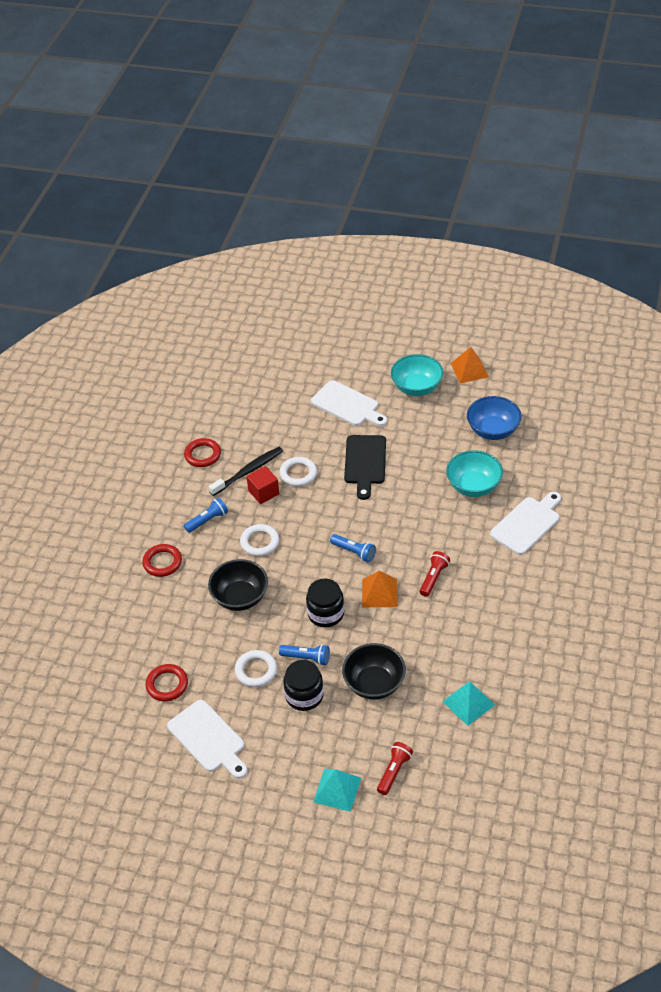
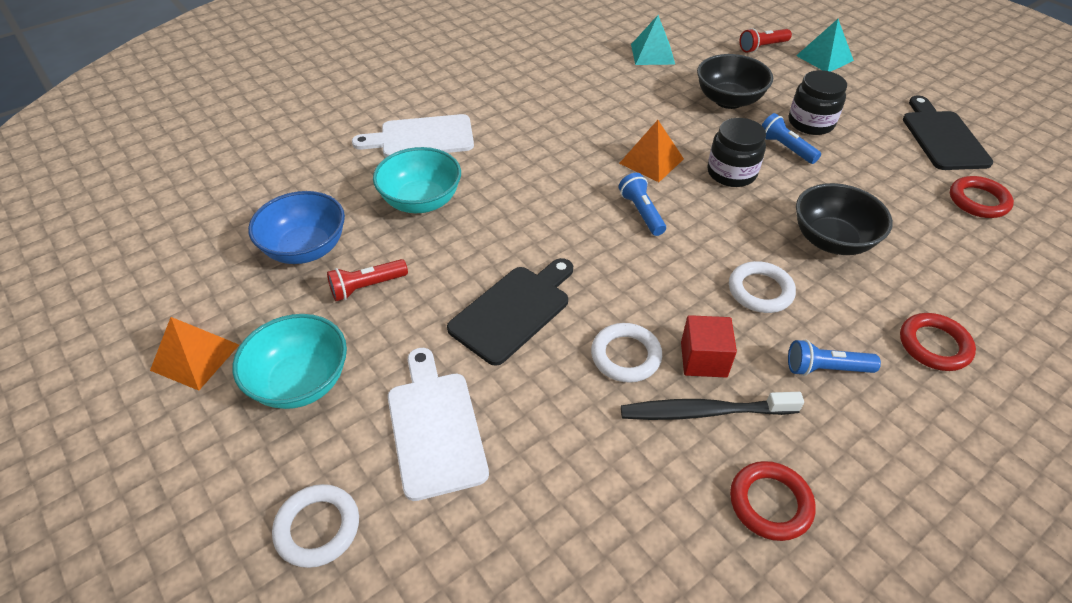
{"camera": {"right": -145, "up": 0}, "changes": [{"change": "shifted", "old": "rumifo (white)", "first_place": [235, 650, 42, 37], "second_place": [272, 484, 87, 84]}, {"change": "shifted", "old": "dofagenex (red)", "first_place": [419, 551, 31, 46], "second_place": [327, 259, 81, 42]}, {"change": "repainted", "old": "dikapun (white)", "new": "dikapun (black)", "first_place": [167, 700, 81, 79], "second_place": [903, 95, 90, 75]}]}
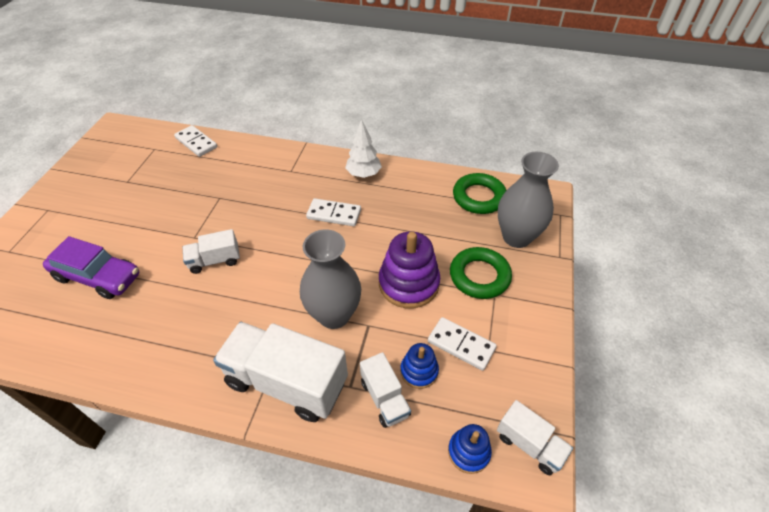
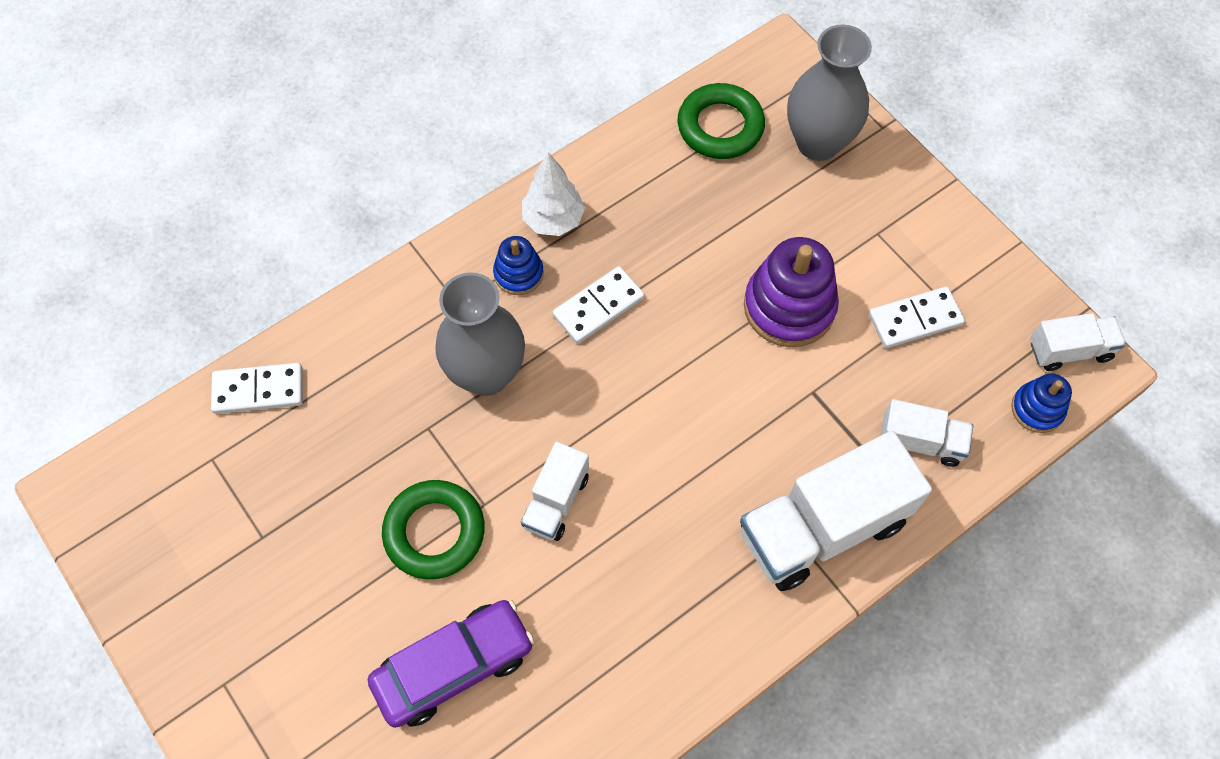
{"camera": {"right": -50, "up": 15}, "changes": [{"change": "shifted", "old": "rumifo (green)", "first_place": [450, 247, 62, 52], "second_place": [382, 480, 103, 99]}, {"change": "shifted", "old": "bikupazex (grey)", "first_place": [300, 229, 61, 100], "second_place": [435, 272, 90, 124]}, {"change": "shifted", "old": "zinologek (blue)", "first_place": [400, 343, 39, 46], "second_place": [493, 236, 51, 59]}]}
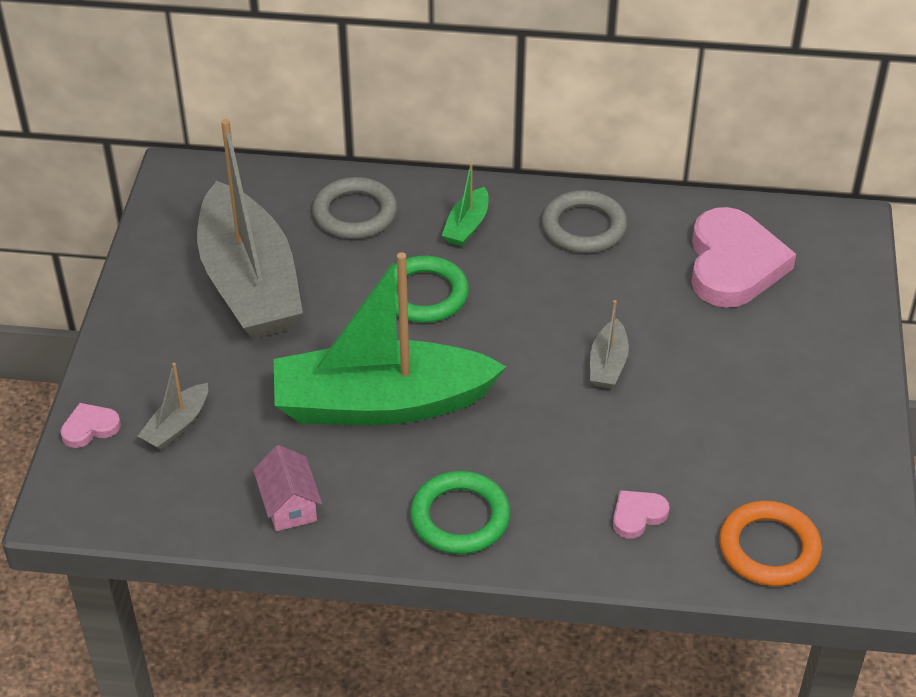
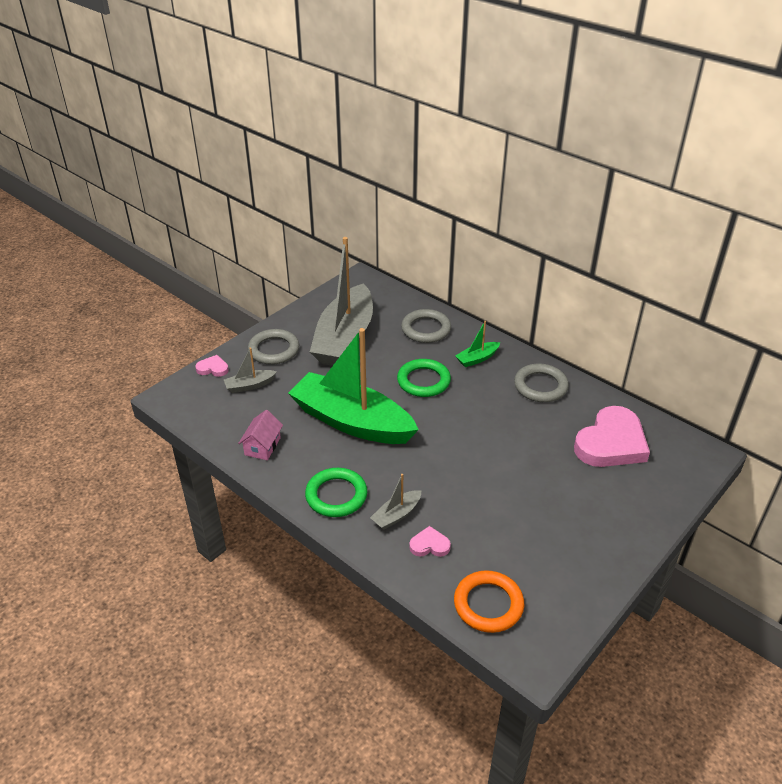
{"camera": {"right": 35, "up": -5}, "changes": [{"change": "new", "new": "rumifo (grey)", "second_place": [248, 329, 51, 36]}, {"change": "shifted", "old": "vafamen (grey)", "first_place": [590, 300, 39, 89], "second_place": [370, 474, 52, 56]}]}
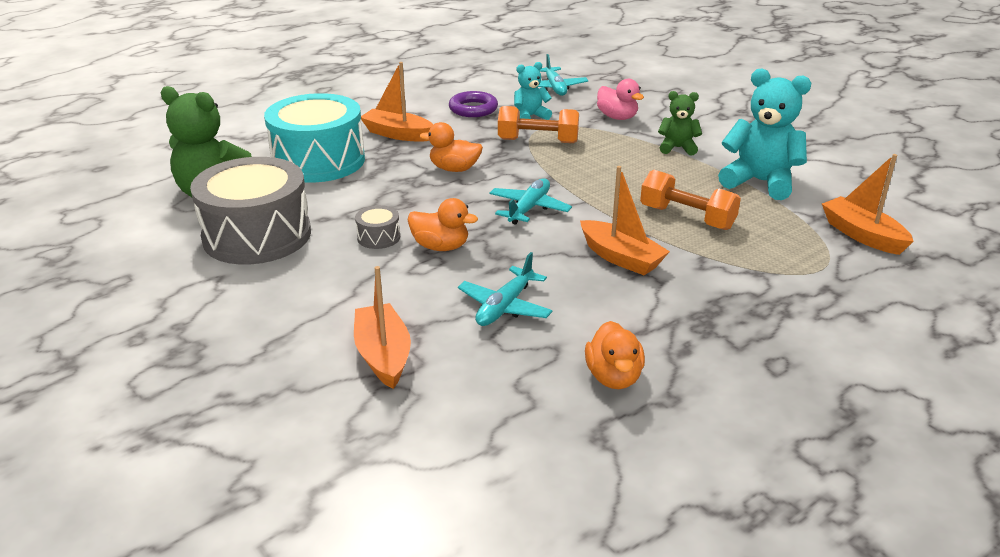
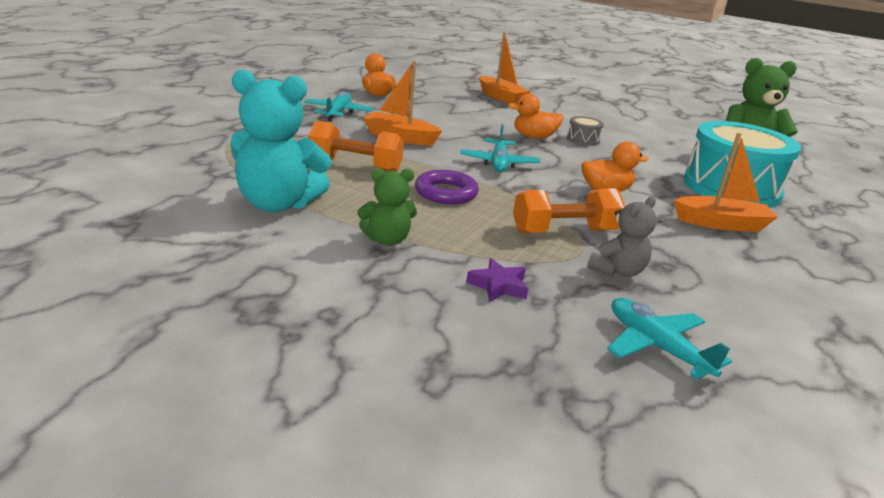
{"camera": {"right": 155, "up": -5}, "changes": [{"change": "shifted", "old": "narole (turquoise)", "first_place": [458, 252, 95, 74], "second_place": [304, 91, 70, 30]}, {"change": "shifted", "old": "rumifo (purple)", "first_place": [449, 91, 49, 26], "second_place": [415, 170, 64, 34]}, {"change": "swapped", "old": "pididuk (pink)", "new": "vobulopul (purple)", "first_place": [597, 79, 47, 41], "second_place": [466, 258, 63, 44]}, {"change": "repainted", "old": "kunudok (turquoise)", "new": "kunudok (grey)", "first_place": [514, 62, 38, 58], "second_place": [587, 196, 70, 81]}, {"change": "gone", "old": "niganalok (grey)", "first_place": [190, 157, 121, 107]}, {"change": "gone", "old": "vafamen (orange)", "first_place": [822, 154, 91, 101]}]}
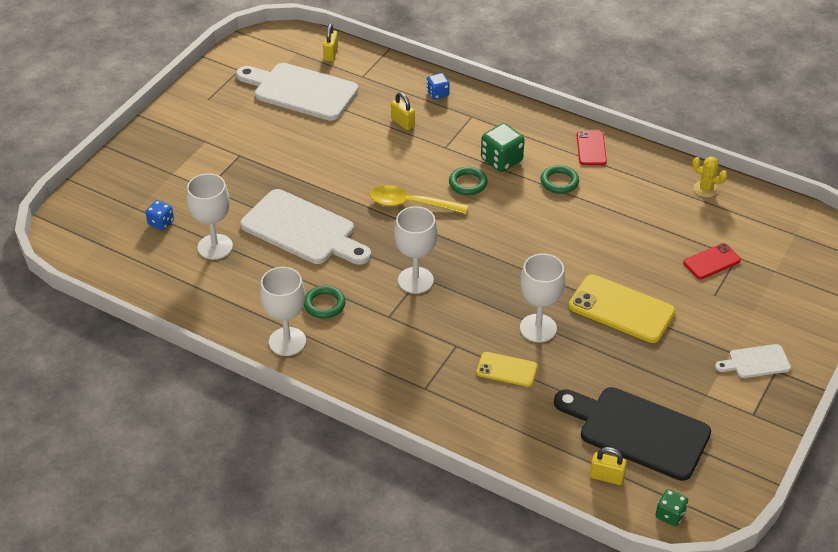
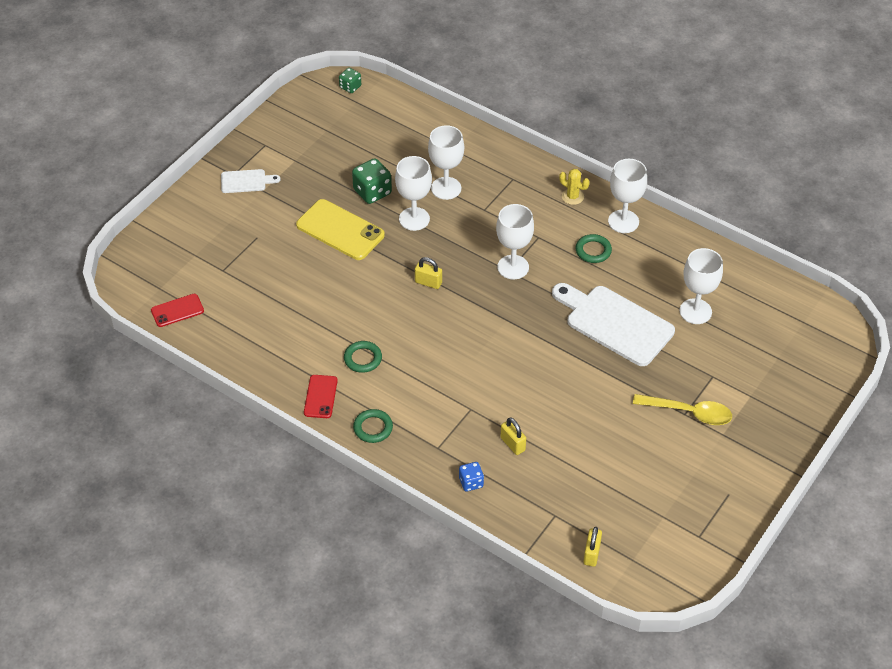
{"camera": {"right": -175, "up": 5}, "changes": [{"change": "shifted", "old": "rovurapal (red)", "first_place": [683, 243, 58, 36], "second_place": [151, 294, 53, 33]}, {"change": "shifted", "old": "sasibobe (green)", "first_place": [481, 123, 43, 49], "second_place": [352, 158, 40, 46]}, {"change": "shifted", "old": "rumifo (green)", "first_place": [449, 167, 39, 28], "second_place": [353, 409, 40, 34]}, {"change": "shifted", "old": "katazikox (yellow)", "first_place": [590, 447, 37, 38], "second_place": [415, 257, 27, 32]}, {"change": "swapped", "old": "rovurapal (yellow)", "new": "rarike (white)", "first_place": [476, 352, 62, 35], "second_place": [428, 125, 36, 75]}, {"change": "shifted", "old": "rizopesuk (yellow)", "first_place": [692, 157, 36, 40], "second_place": [559, 169, 31, 36]}, {"change": "shifted", "old": "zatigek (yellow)", "first_place": [370, 185, 98, 29], "second_place": [633, 394, 99, 31]}, {"change": "gone", "old": "sasibobe (blue)", "first_place": [145, 200, 29, 30]}, {"change": "gone", "old": "dikapun (white)", "first_place": [236, 63, 122, 58]}, {"change": "gone", "old": "dikapun (black)", "first_place": [554, 387, 157, 94]}]}
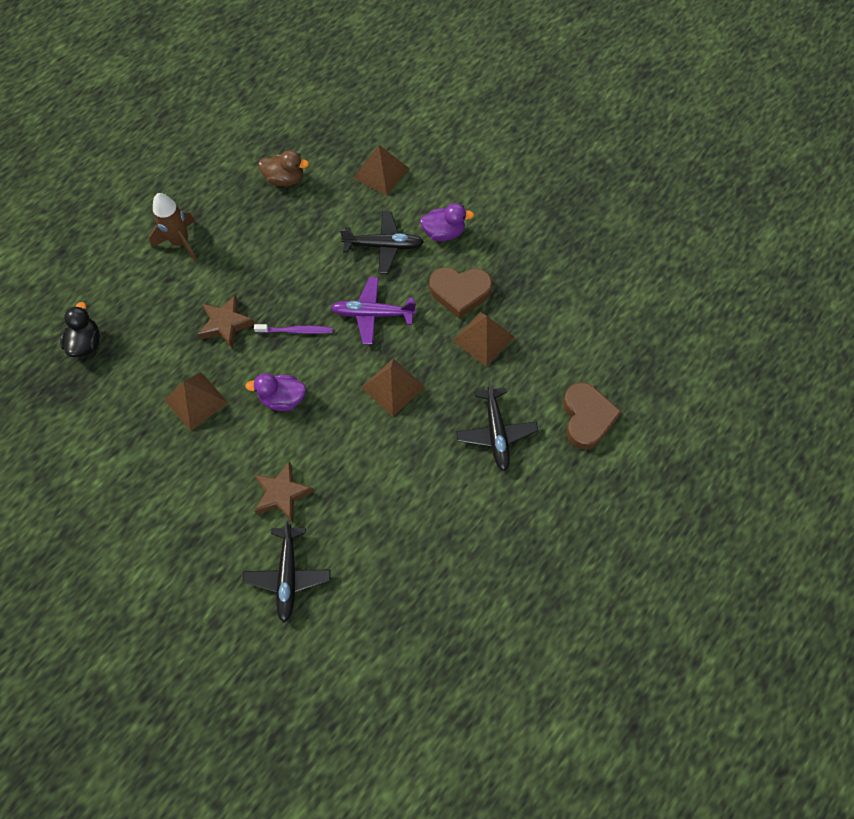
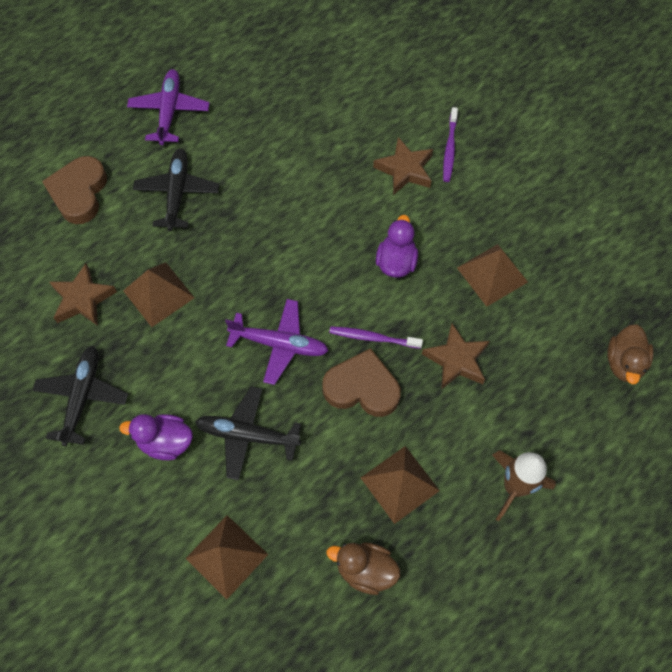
{"camera": {"right": -170, "up": 0}, "changes": [{"change": "shifted", "old": "narole (black)", "first_place": [242, 520, 89, 103], "second_place": [32, 346, 96, 100]}, {"change": "new", "new": "vobulopul (brown)", "second_place": [49, 263, 68, 63]}, {"change": "new", "new": "narole (purple)", "second_place": [127, 69, 83, 76]}, {"change": "shifted", "old": "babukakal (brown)", "first_place": [429, 267, 63, 52], "second_place": [322, 348, 79, 69]}, {"change": "shifted", "old": "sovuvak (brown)", "first_place": [361, 358, 64, 58], "second_place": [361, 446, 79, 78]}, {"change": "rotated", "old": "pididuk (purple)", "first_place": [245, 373, 61, 38], "second_place": [376, 215, 42, 63], "degrees": -90}, {"change": "new", "new": "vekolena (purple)", "second_place": [443, 107, 15, 75]}, {"change": "repainted", "old": "pididuk (black)", "new": "pididuk (brown)", "first_place": [60, 302, 40, 55], "second_place": [607, 324, 47, 60]}]}
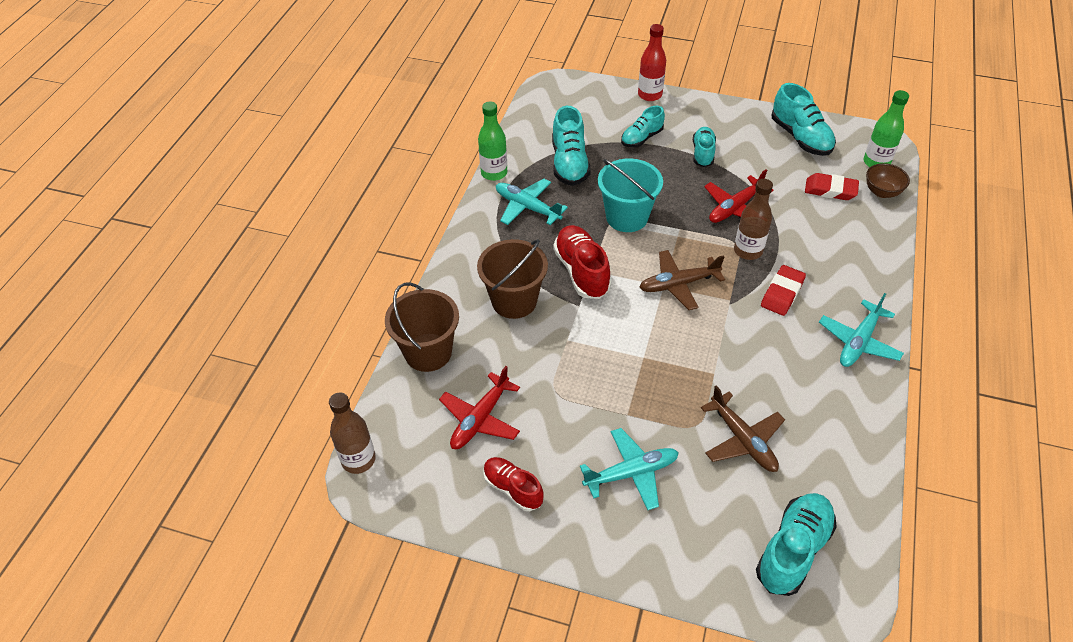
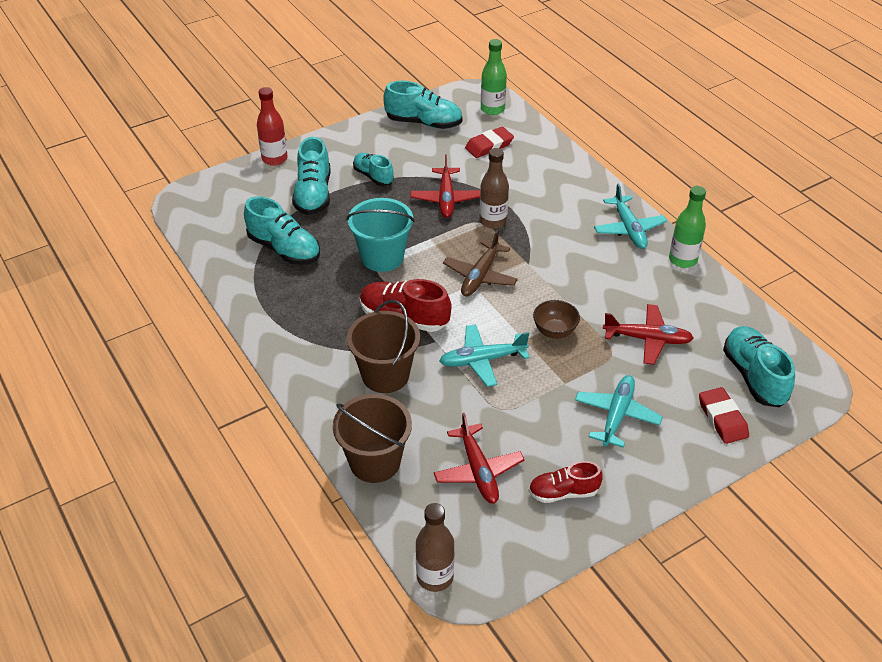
{"camera": {"right": -50, "up": -5}, "changes": [{"change": "scaled", "old": "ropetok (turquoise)", "first_place": [621, 106, 44, 41], "second_place": [292, 137, 38, 78], "factor": 1.55}, {"change": "shifted", "old": "narole (turquoise)", "first_place": [496, 179, 72, 46], "second_place": [439, 324, 91, 63]}, {"change": "shifted", "old": "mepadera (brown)", "first_place": [866, 163, 44, 35], "second_place": [533, 300, 47, 39]}, {"change": "repainted", "old": "narole (brown)", "new": "narole (red)", "first_place": [701, 385, 84, 87], "second_place": [603, 304, 91, 61]}, {"change": "shifted", "old": "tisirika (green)", "first_place": [478, 101, 29, 80], "second_place": [669, 186, 37, 82]}, {"change": "shifted", "old": "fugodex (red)", "first_place": [761, 265, 45, 51], "second_place": [699, 387, 50, 57]}]}
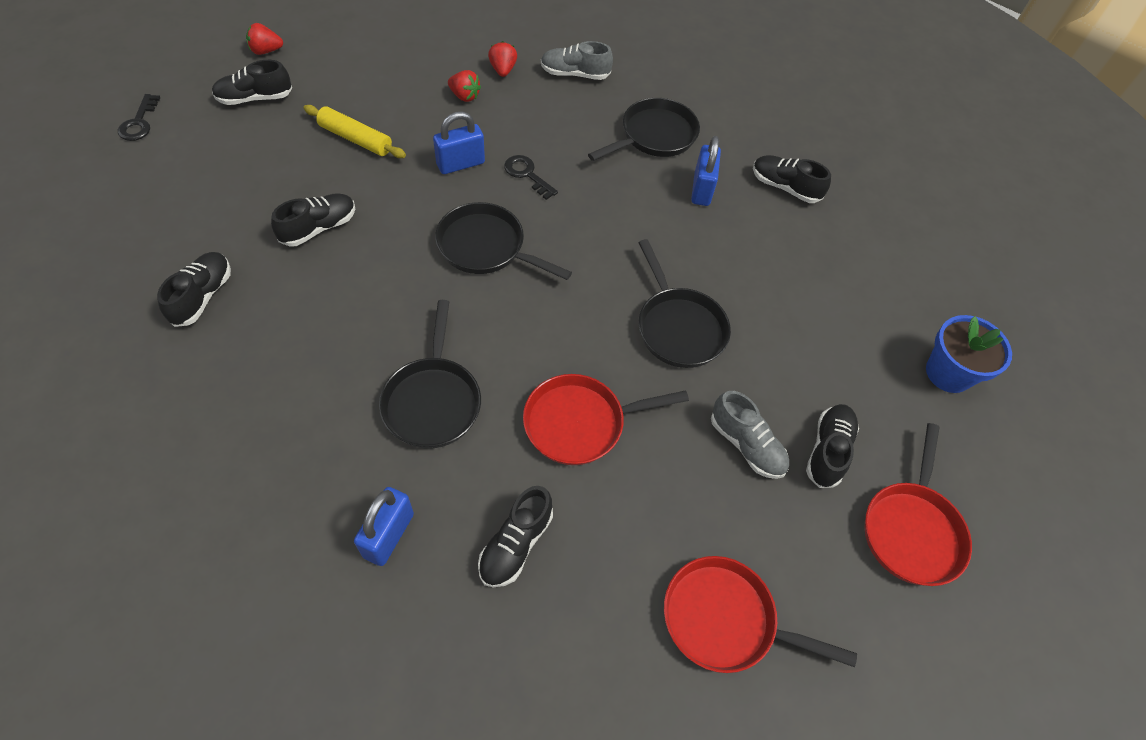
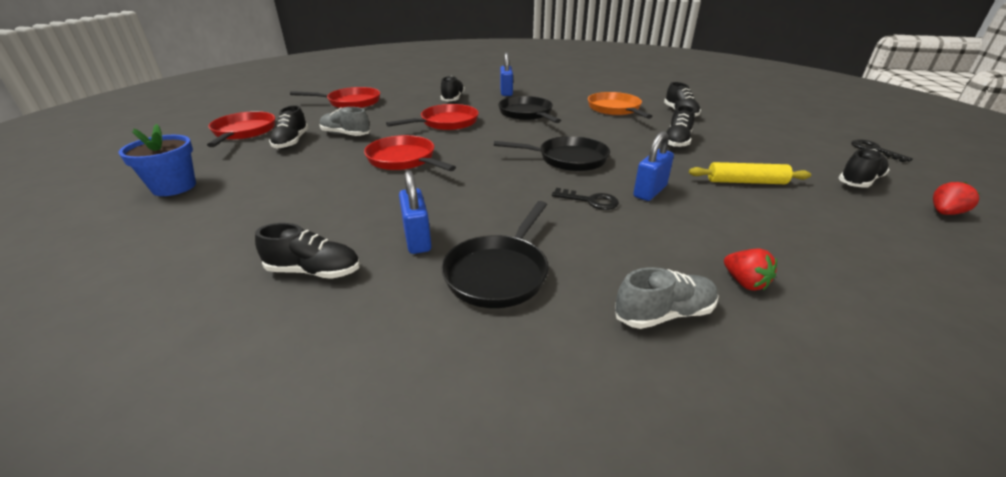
{"camera": {"right": 160, "up": -25}, "changes": [{"change": "repainted", "old": "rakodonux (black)", "new": "rakodonux (red)", "first_place": [638, 239, 93, 129], "second_place": [364, 135, 92, 36]}, {"change": "new", "new": "rakodonux (orange)", "second_place": [588, 92, 64, 27]}, {"change": "gone", "old": "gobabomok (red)", "first_place": [448, 70, 33, 32]}]}
